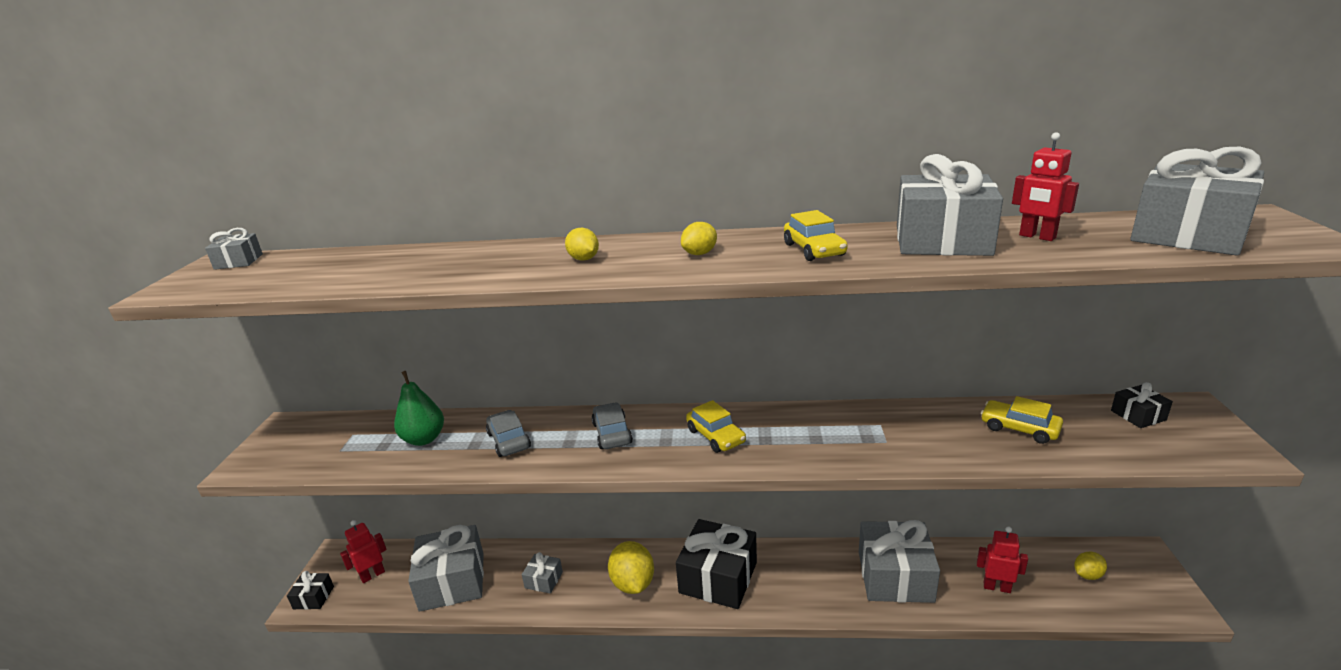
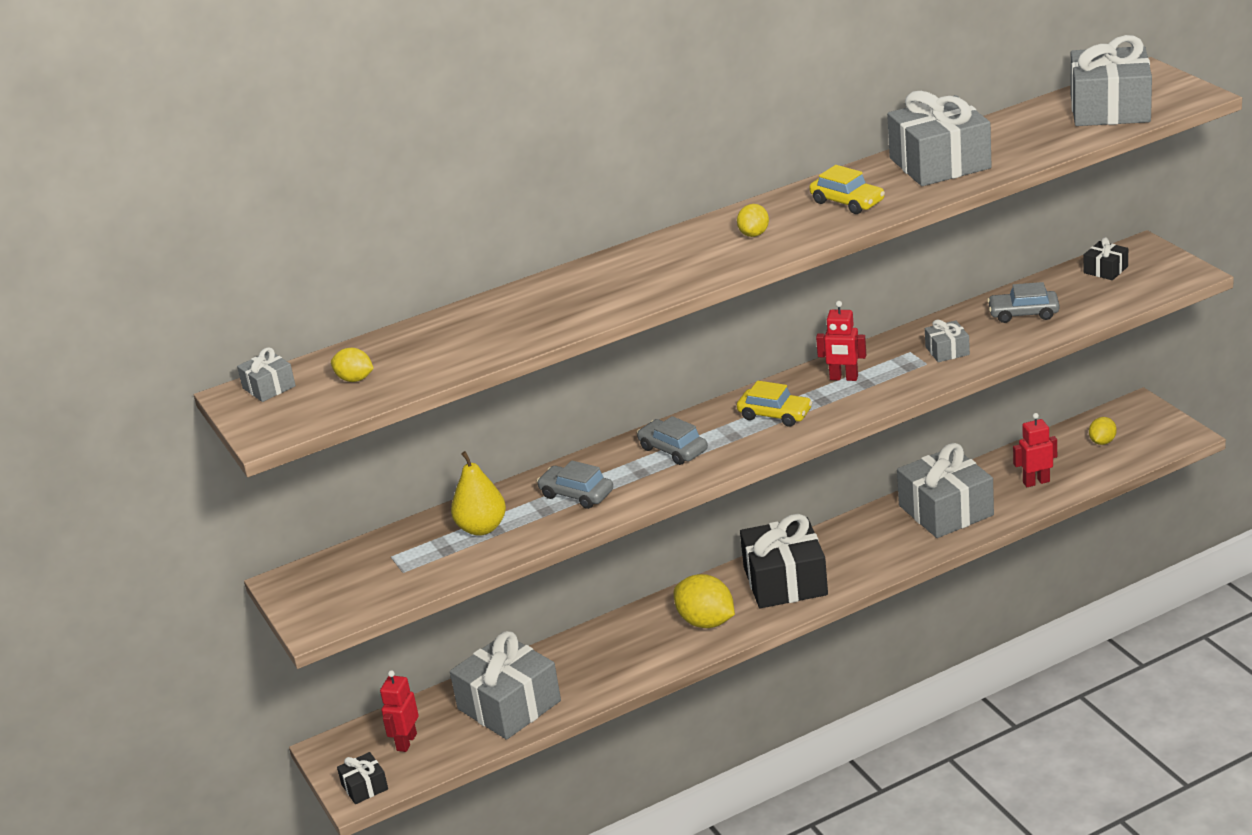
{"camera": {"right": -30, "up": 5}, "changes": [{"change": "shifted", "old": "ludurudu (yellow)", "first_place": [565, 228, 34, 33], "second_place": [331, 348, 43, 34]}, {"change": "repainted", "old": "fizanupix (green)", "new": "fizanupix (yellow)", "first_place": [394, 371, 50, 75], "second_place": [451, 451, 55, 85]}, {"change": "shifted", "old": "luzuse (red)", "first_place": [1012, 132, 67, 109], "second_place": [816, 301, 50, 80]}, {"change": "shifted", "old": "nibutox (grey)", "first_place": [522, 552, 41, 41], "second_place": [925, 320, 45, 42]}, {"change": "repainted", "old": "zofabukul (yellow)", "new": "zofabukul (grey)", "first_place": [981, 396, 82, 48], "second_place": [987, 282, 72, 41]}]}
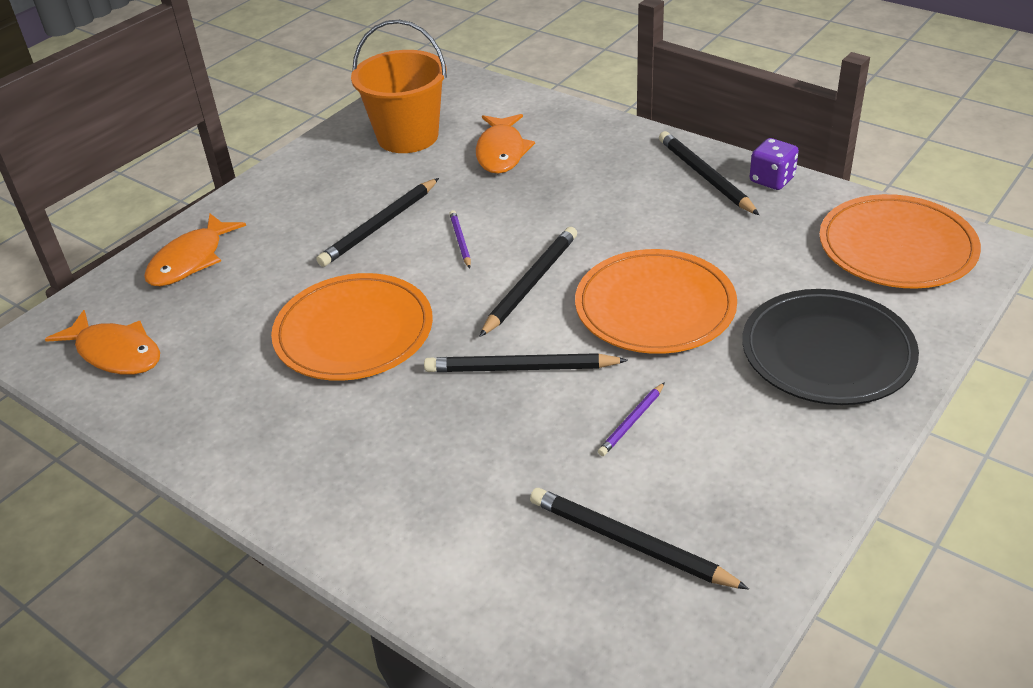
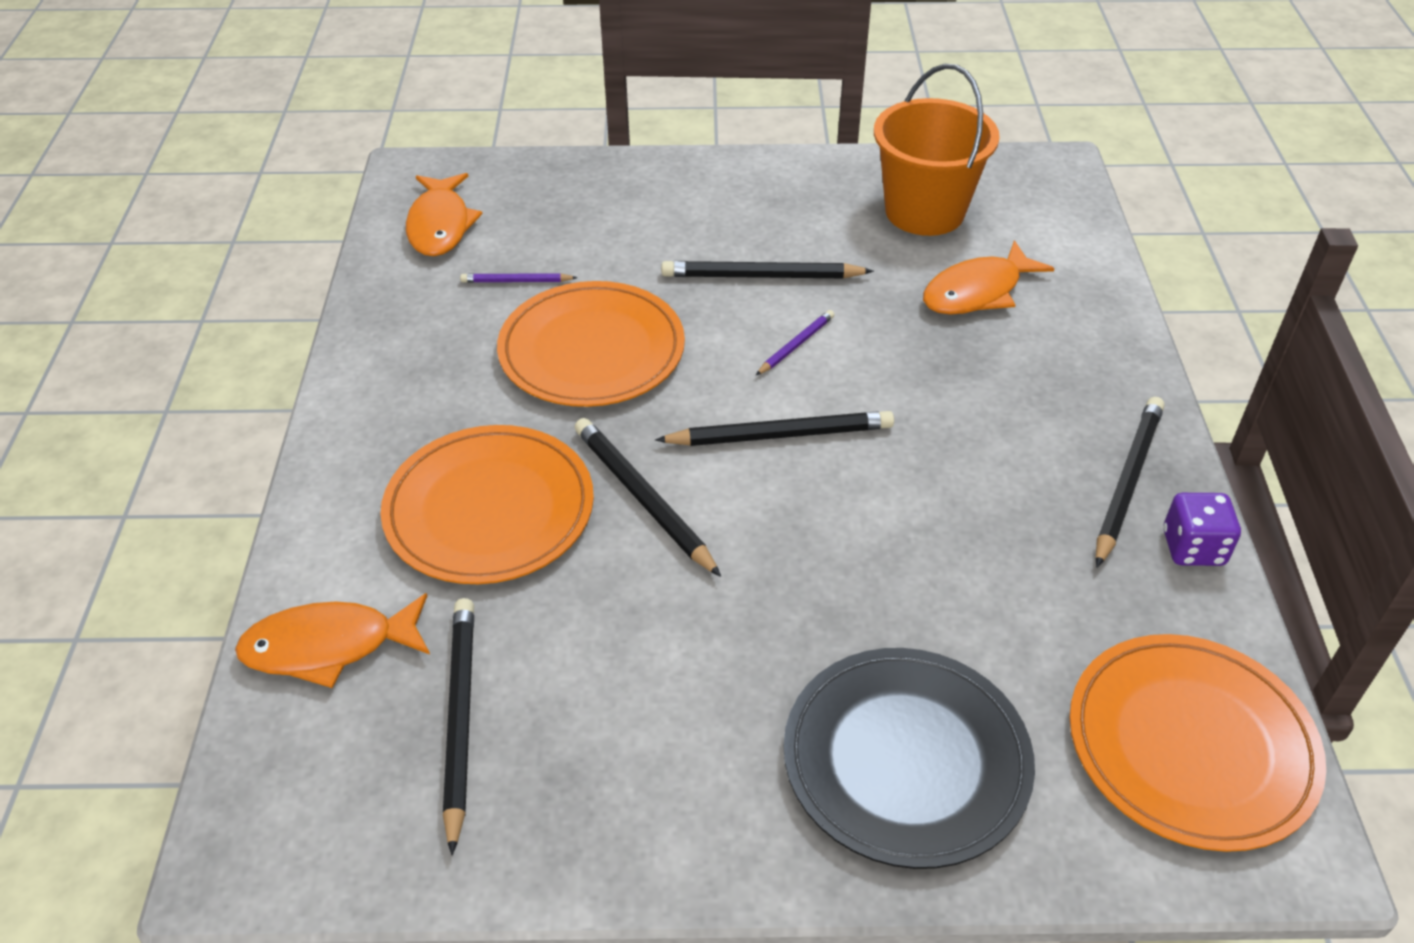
{"camera": {"right": 50, "up": 5}, "changes": [{"change": "shifted", "old": "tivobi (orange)", "first_place": [144, 214, 102, 72], "second_place": [235, 593, 195, 95]}, {"change": "shifted", "old": "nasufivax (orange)", "first_place": [575, 249, 162, 105], "second_place": [381, 425, 213, 159]}, {"change": "shifted", "old": "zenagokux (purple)", "first_place": [598, 382, 67, 74], "second_place": [460, 273, 118, 10]}]}
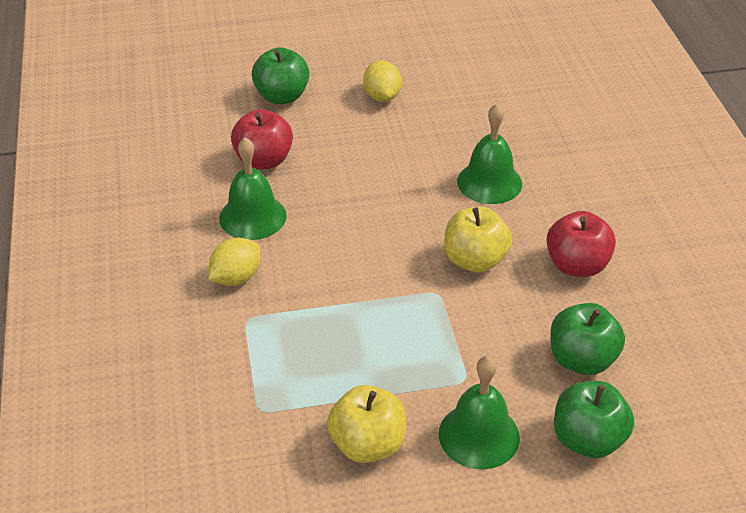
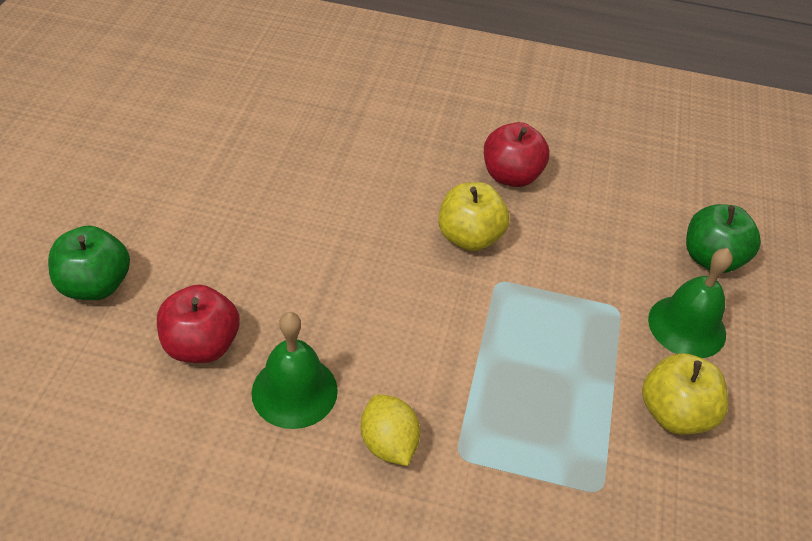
{"camera": {"right": -70, "up": 5}, "changes": [{"change": "gone", "old": "ludurudu (yellow)", "first_place": [363, 61, 39, 41]}, {"change": "gone", "old": "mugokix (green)", "first_place": [457, 103, 65, 101]}, {"change": "gone", "old": "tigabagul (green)", "first_place": [550, 303, 75, 72]}]}
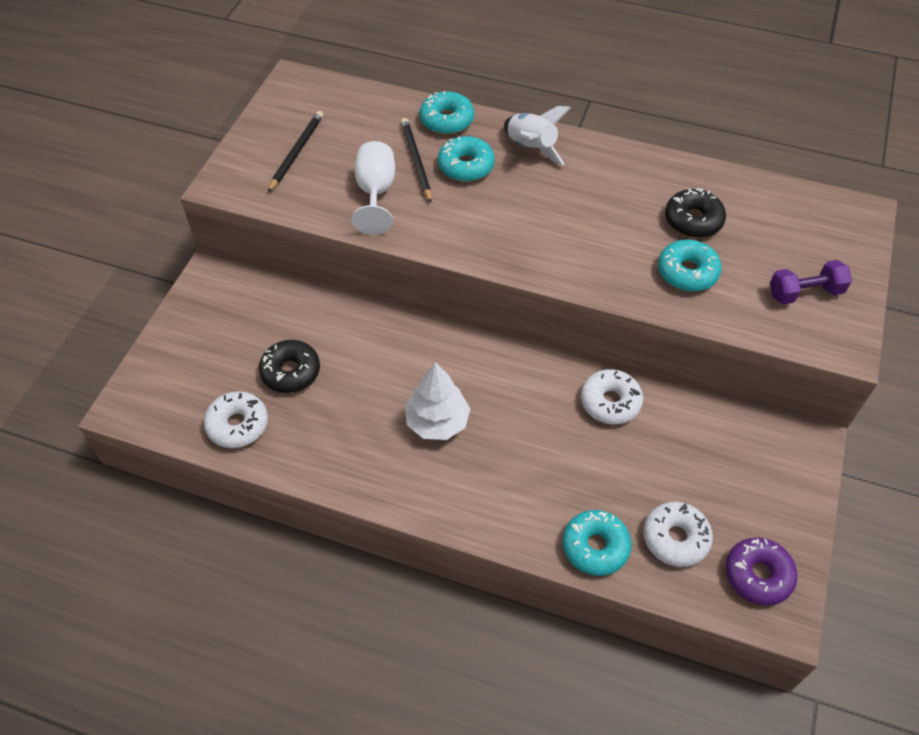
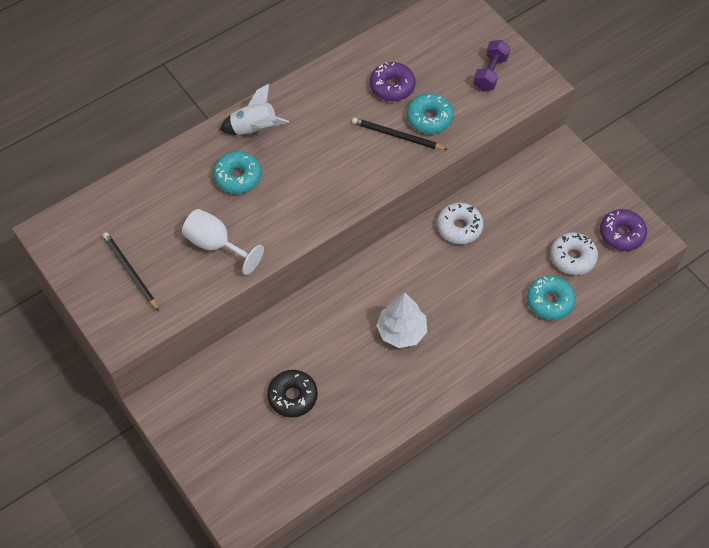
{"camera": {"right": -55, "up": 5}, "changes": [{"change": "shifted", "old": "zenagokux (black)", "first_place": [401, 118, 31, 85], "second_place": [352, 118, 96, 32]}, {"change": "repainted", "old": "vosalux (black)", "new": "vosalux (purple)", "first_place": [665, 188, 61, 50], "second_place": [370, 62, 46, 39]}, {"change": "gone", "old": "vosalux (white)", "first_place": [204, 391, 64, 57]}, {"change": "gone", "old": "vosalux (turquoise)", "first_place": [419, 91, 55, 44]}]}
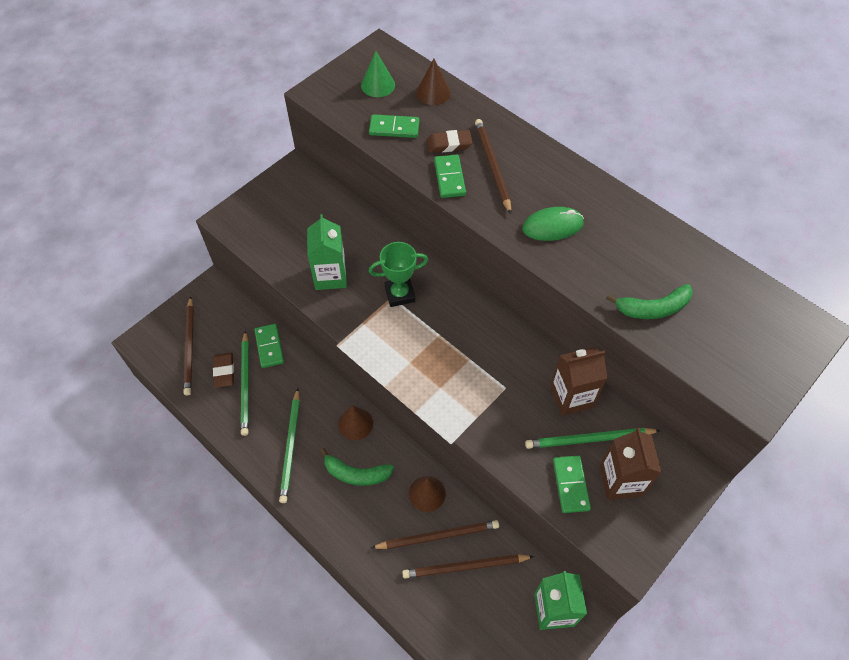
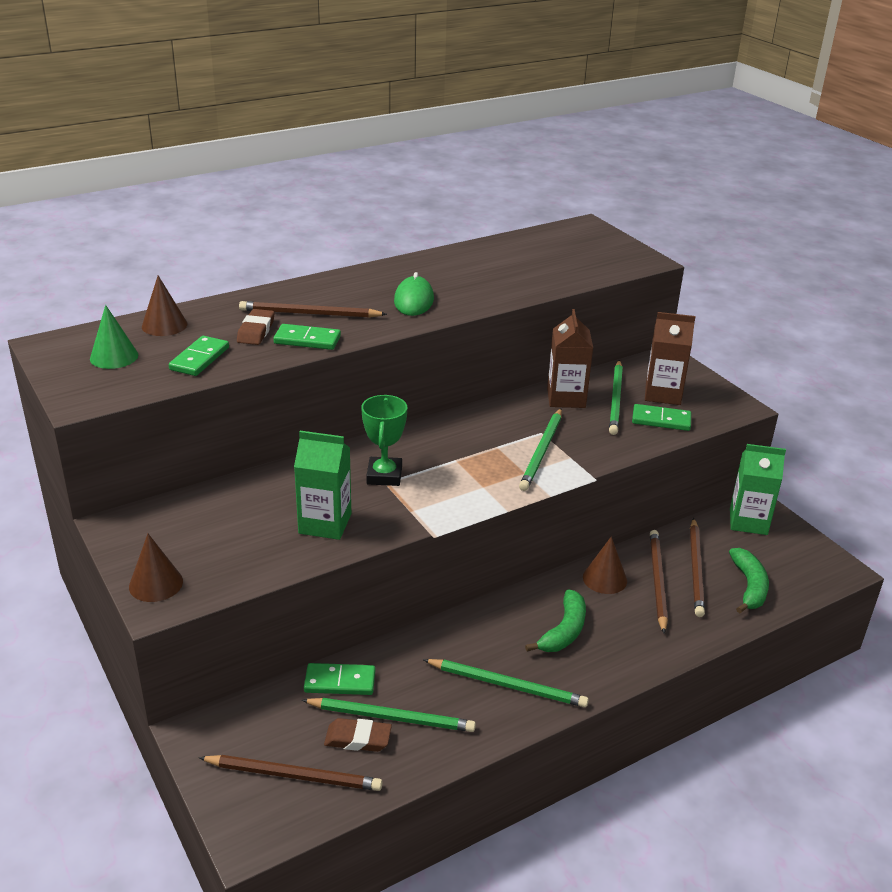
{"camera": {"right": -75, "up": -25}, "changes": [{"change": "shifted", "old": "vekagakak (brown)", "first_place": [338, 405, 35, 35], "second_place": [129, 534, 54, 68]}, {"change": "new", "new": "zenagokux (green)", "second_place": [519, 408, 43, 83]}, {"change": "shifted", "old": "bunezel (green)", "first_place": [606, 284, 87, 35], "second_place": [729, 548, 40, 65]}]}
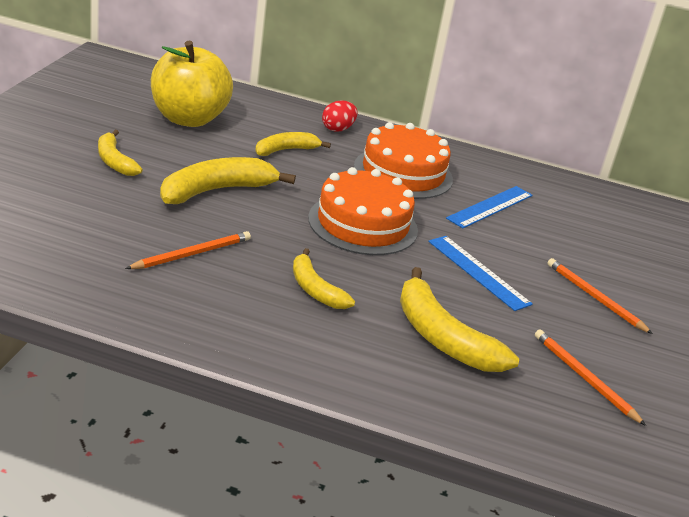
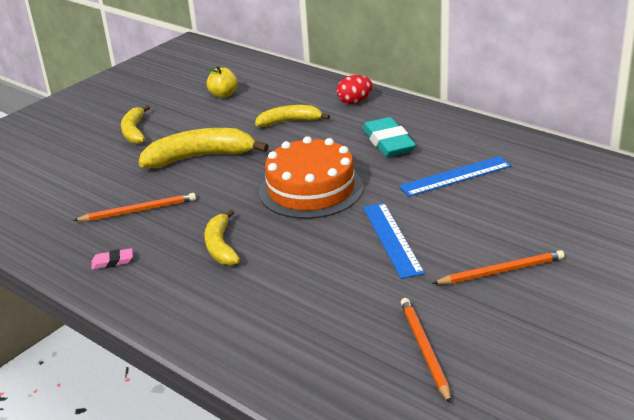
{"camera": {"right": 30, "up": 0}, "changes": [{"change": "new", "new": "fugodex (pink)", "second_place": [91, 248, 42, 22]}, {"change": "scaled", "old": "tigabagul (yellow)", "first_place": [151, 41, 82, 86], "second_place": [206, 66, 32, 32], "factor": 0.44}, {"change": "swapped", "old": "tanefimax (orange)", "new": "fugodex (turquoise)", "first_place": [354, 122, 99, 77], "second_place": [363, 117, 53, 40]}, {"change": "rotated", "old": "zenagokux (orange)", "first_place": [547, 258, 106, 76], "second_place": [432, 250, 133, 34], "degrees": 90}, {"change": "gone", "old": "bunezel (yellow)", "first_place": [400, 267, 119, 105]}]}
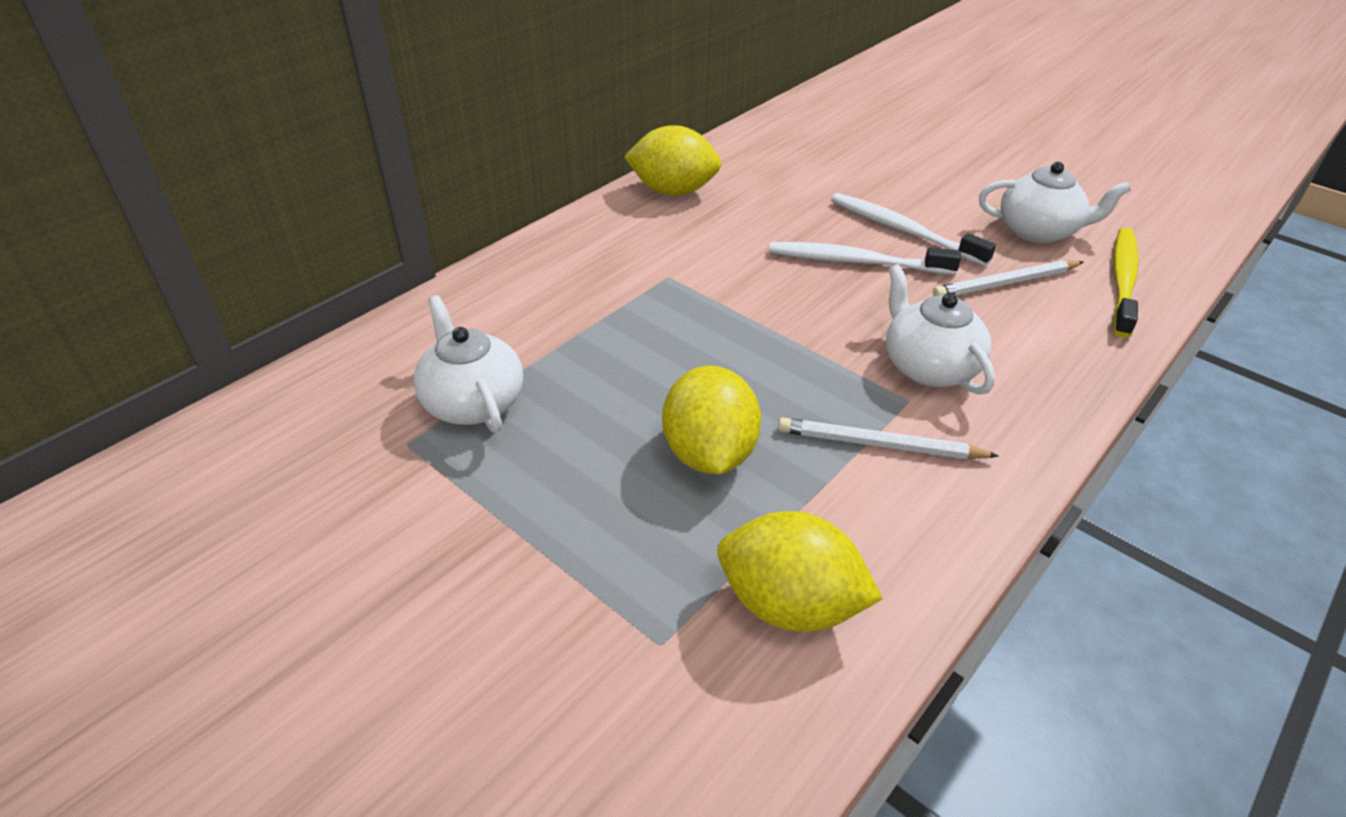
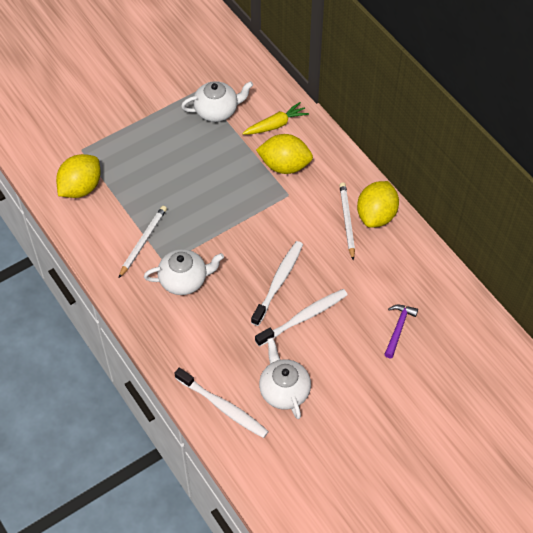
{"camera": {"right": 105, "up": 15}, "changes": [{"change": "repainted", "old": "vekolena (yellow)", "new": "vekolena (white)", "first_place": [1113, 228, 26, 110], "second_place": [175, 368, 94, 70]}, {"change": "new", "new": "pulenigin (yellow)", "second_place": [242, 102, 67, 33]}, {"change": "shifted", "old": "ludurudu (yellow)", "first_place": [662, 365, 99, 109], "second_place": [256, 134, 57, 40]}, {"change": "rotated", "old": "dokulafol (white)", "first_place": [979, 162, 152, 81], "second_place": [259, 338, 52, 81], "degrees": 135}, {"change": "shifted", "old": "zenagokux (white)", "first_place": [933, 260, 151, 36], "second_place": [339, 182, 16, 79]}, {"change": "new", "new": "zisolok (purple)", "second_place": [384, 305, 34, 53]}]}
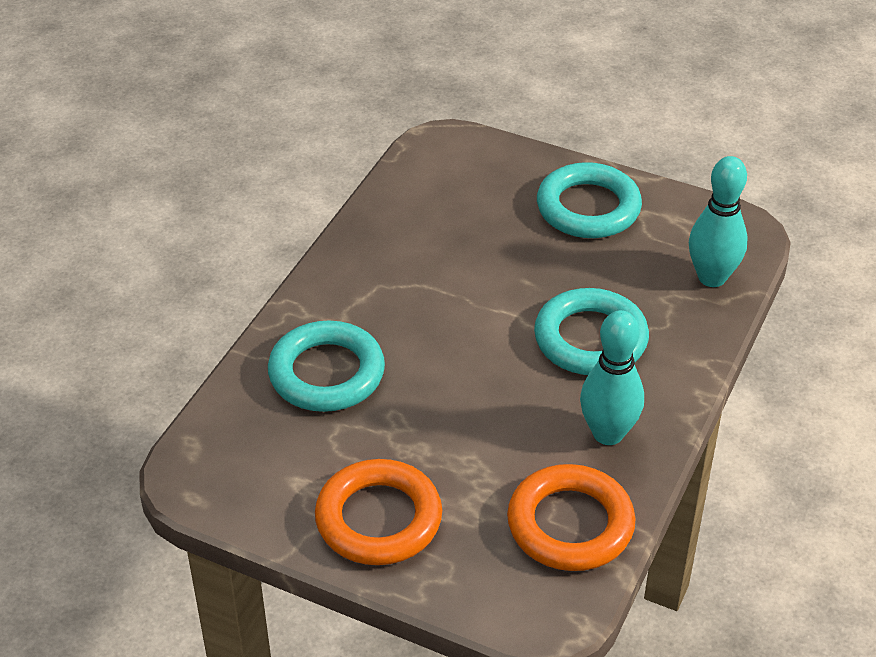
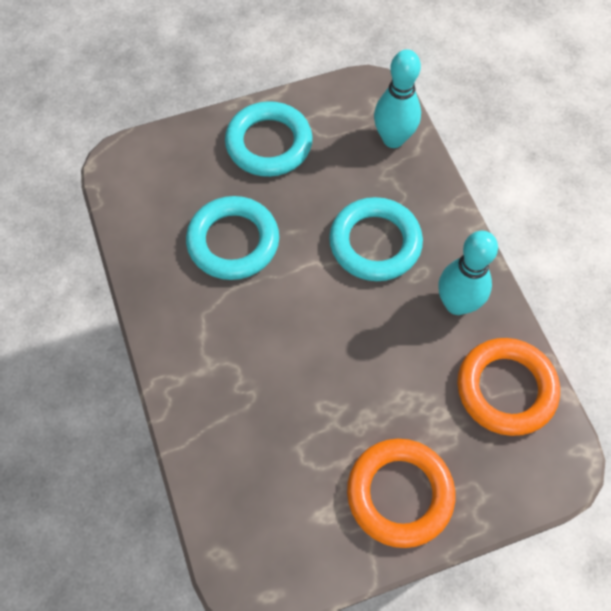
{"camera": {"right": -45, "up": 20}, "changes": [{"change": "shifted", "old": "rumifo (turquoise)", "first_place": [268, 321, 117, 91], "second_place": [186, 196, 93, 84]}]}
